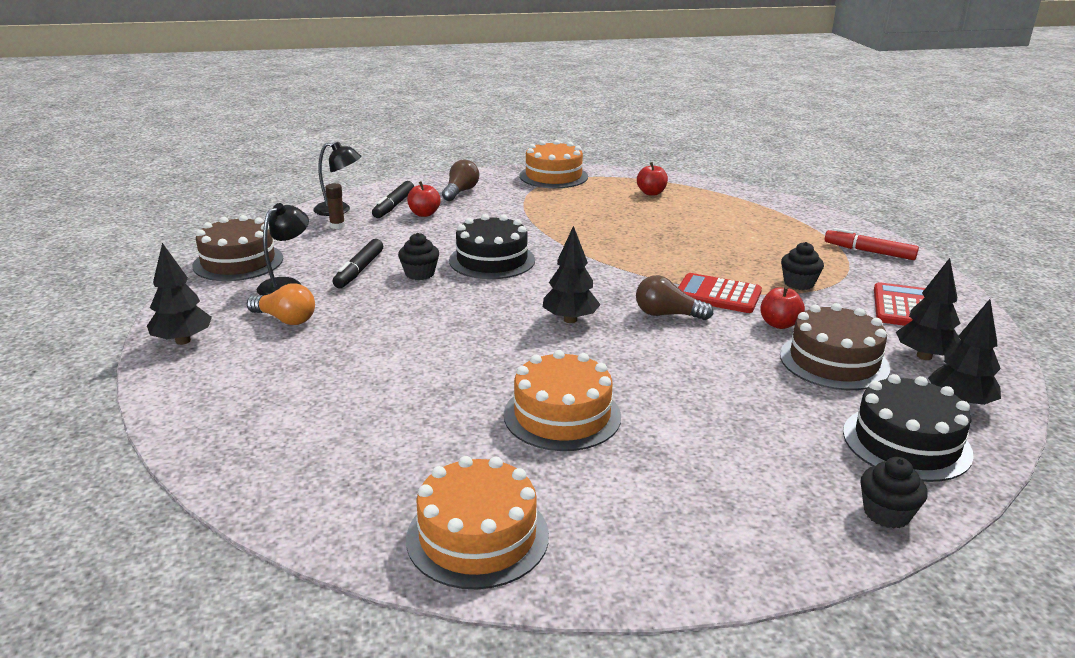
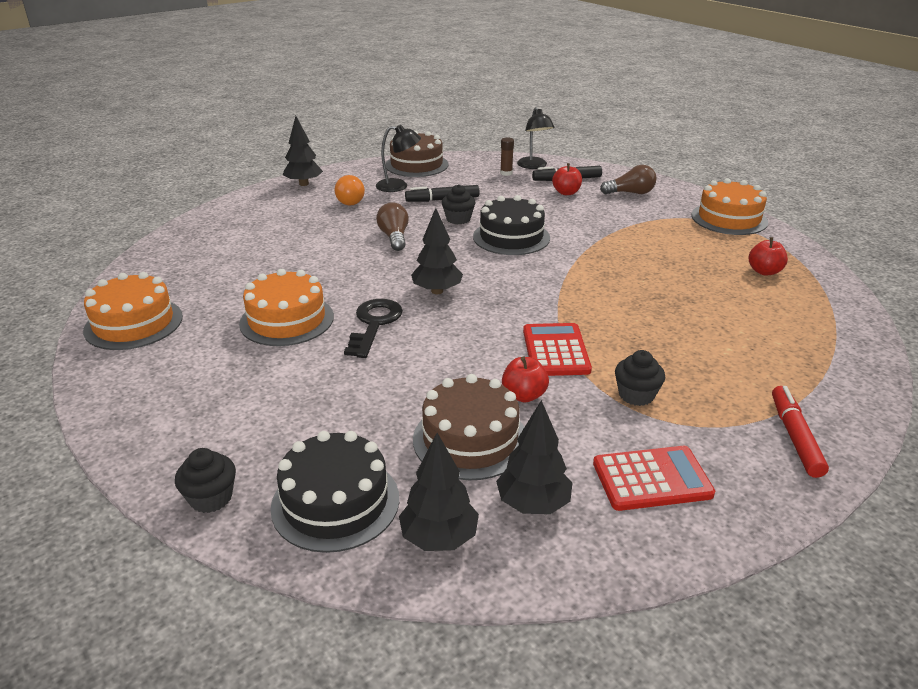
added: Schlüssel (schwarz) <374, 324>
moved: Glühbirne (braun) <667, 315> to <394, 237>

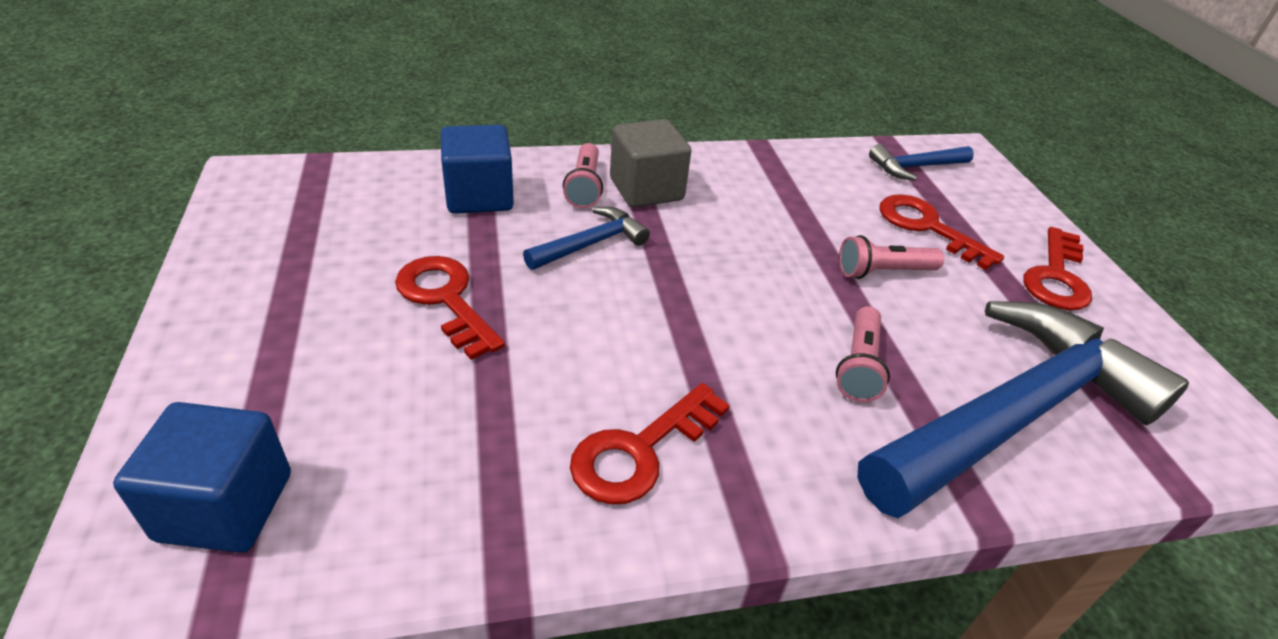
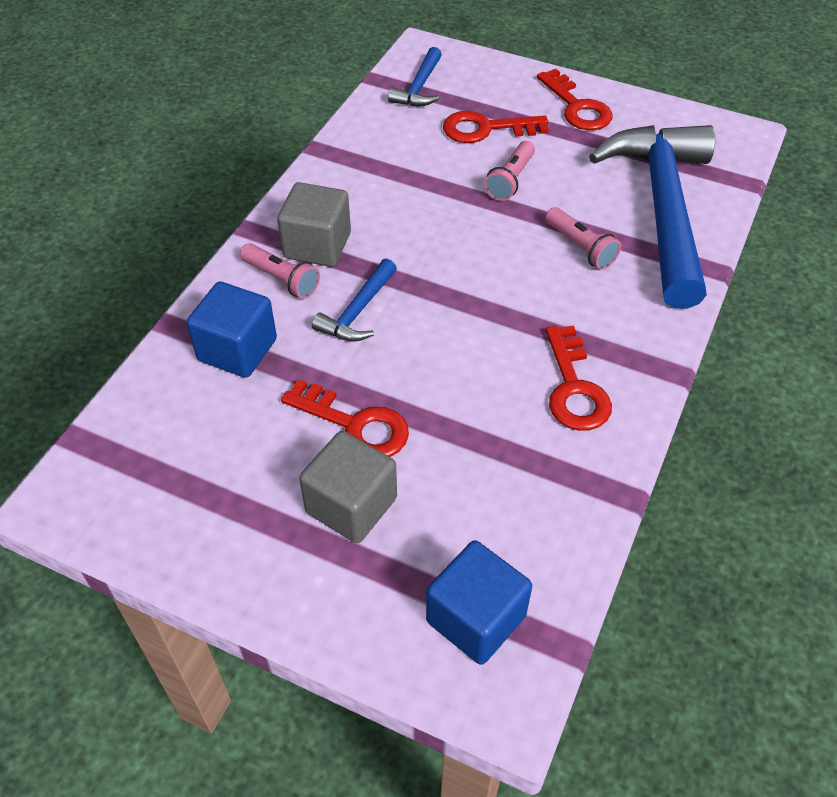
added: Kubus (grau) <351, 505>
turned: Hammer (blau) <591, 244> = <357, 312> 150 degrees counterclockwise; Schlüssel (rot) <445, 299> = <355, 425> 150 degrees counterclockwise

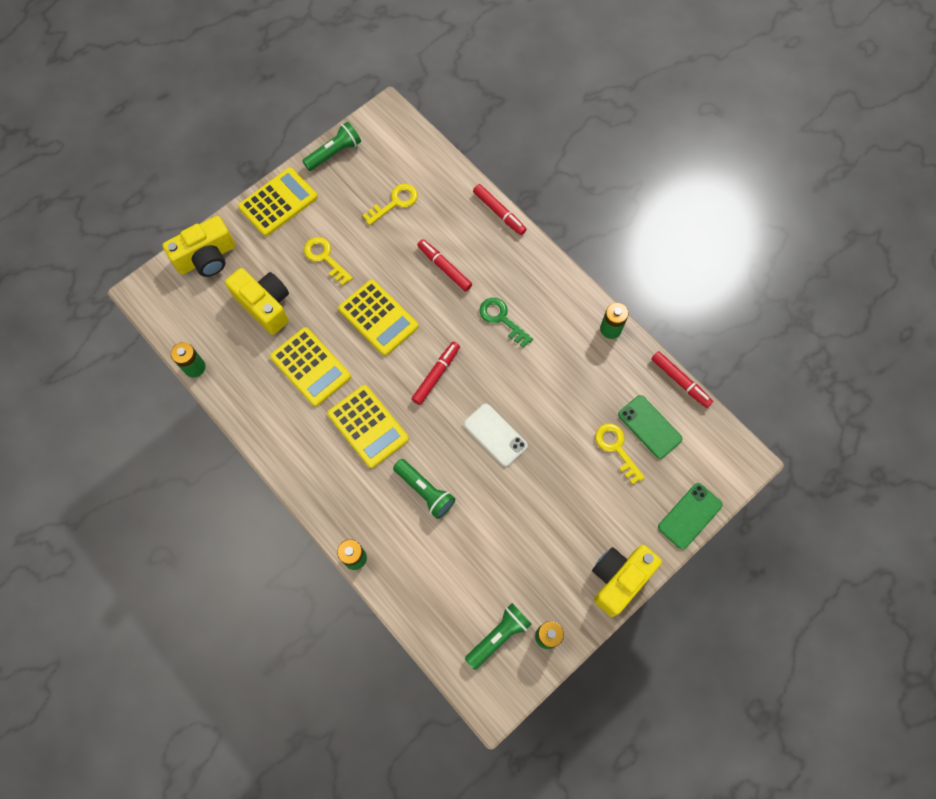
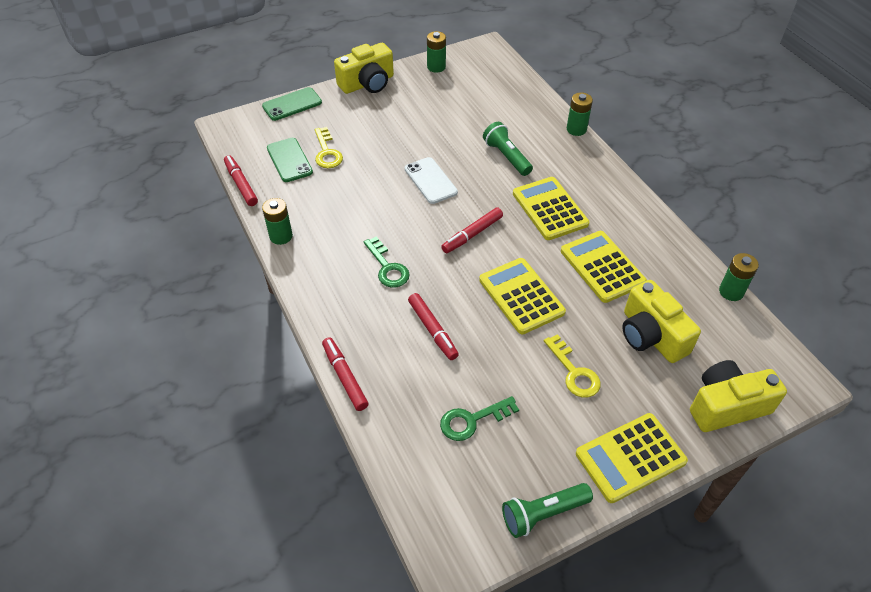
removed: Taschenlampe (grün) <498, 636>
recoloured: Schlüssel (gelb) <395, 202> to Schlüssel (grün) <472, 420>

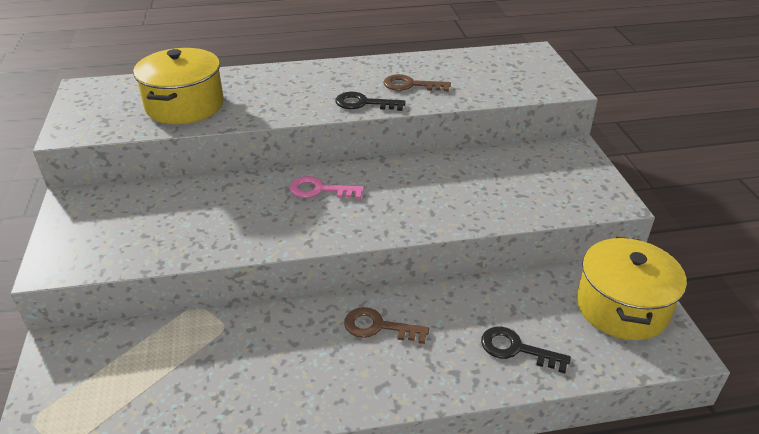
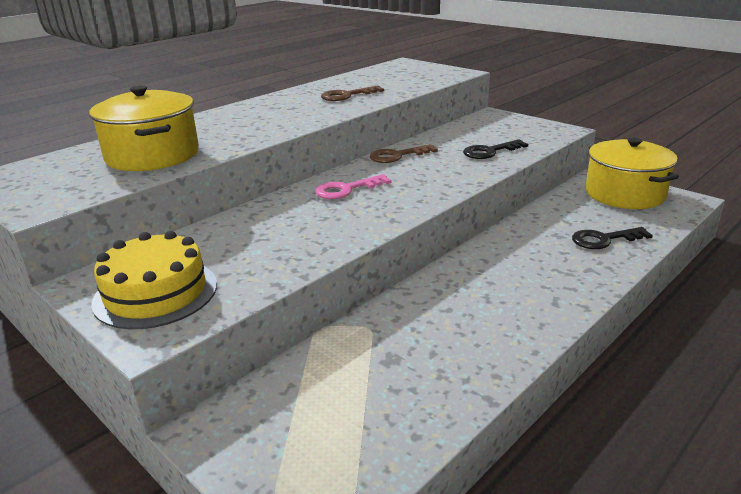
added: Kuchen (gelb) <155, 293>
moved: Schlüssel (schwarz) <363, 103> to <490, 152>; Schlüssel (braun) <378, 327> to <397, 156>

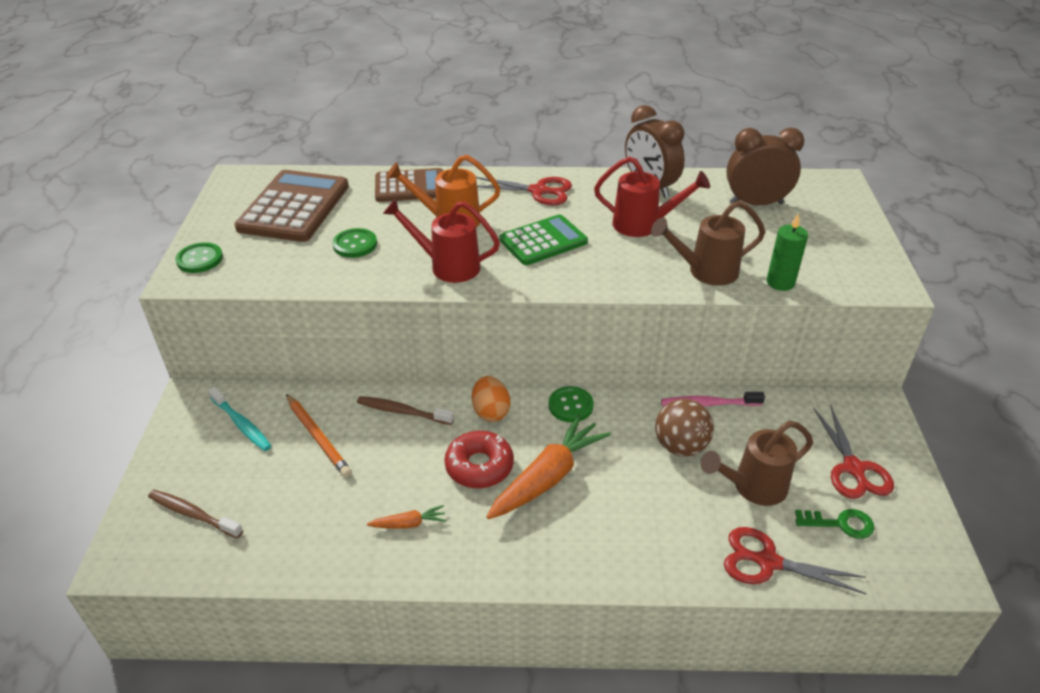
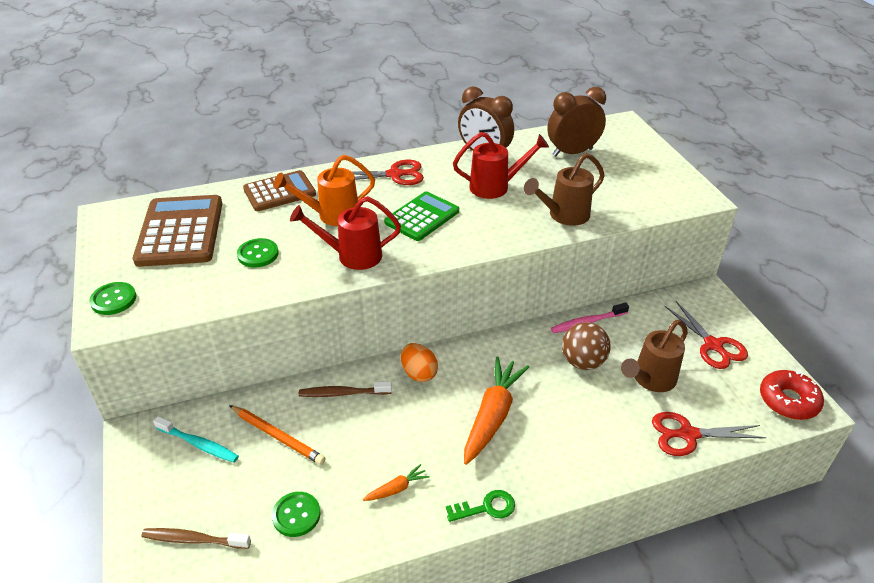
removed: Kerze (grün) <780, 282>
moved: Knopf (grün) <570, 405> to <296, 515>; Donut (rot) <479, 466> to <788, 400>; Schlüssel (grün) <840, 524> to <486, 507>

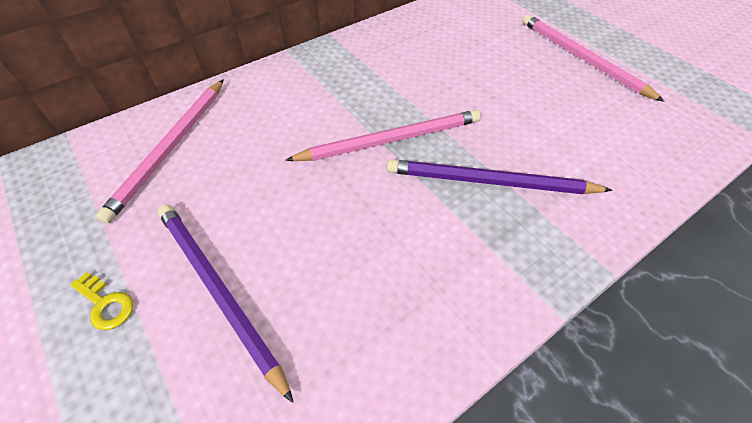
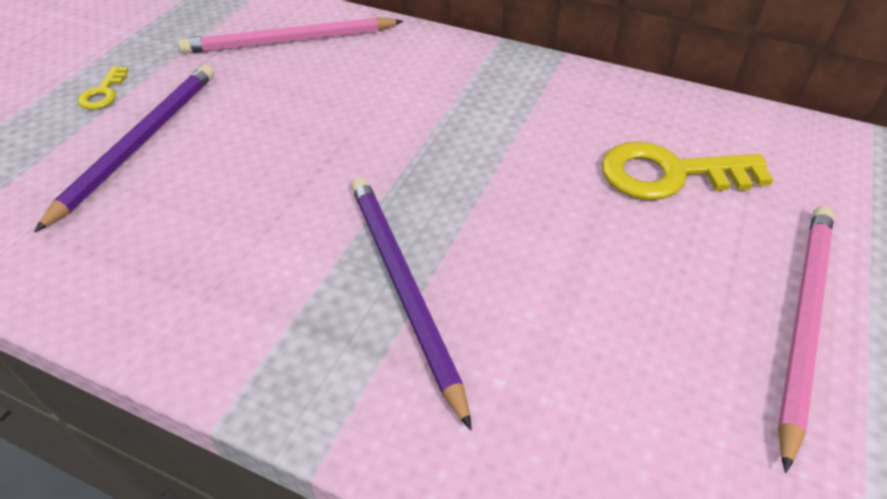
removed: Bleistift (rosa) <391, 140>
added: Schlüssel (gelb) <670, 174>

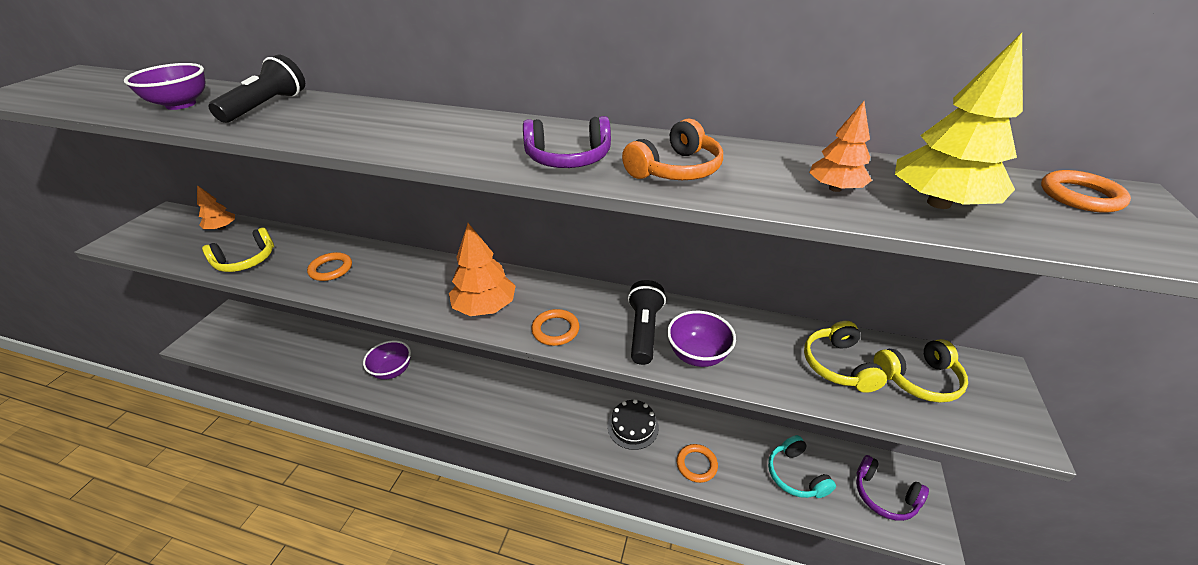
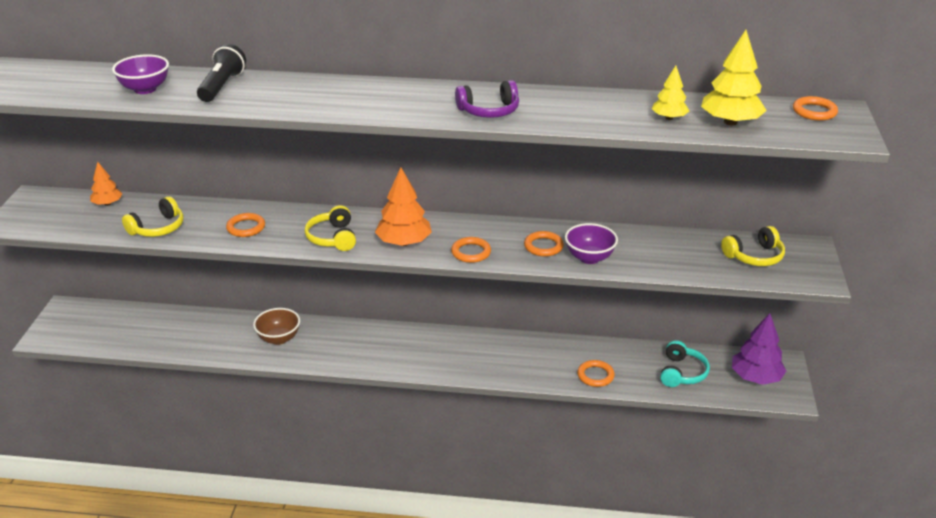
removed: Kopfhörer (orange) <675, 169>; Kuchen (schwarz) <633, 426>
moved: Kopfhörer (gelb) <838, 365> to <333, 238>
replaced: Taschenlampe (schwarz) <644, 331> to Ring (orange) <543, 246>; Kopfhörer (lila) <884, 495> to Baum (lila) <756, 377>
recoloured: Baum (orange) <835, 188> to Baum (gelb) <669, 118>; Schüssel (lila) <392, 371> to Schüssel (braun) <279, 338>
turned: Kopfhörer (türkis) <795, 475> = <682, 373> 135 degrees counterclockwise

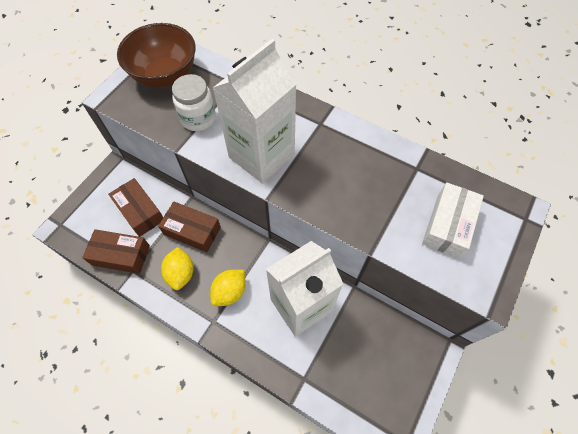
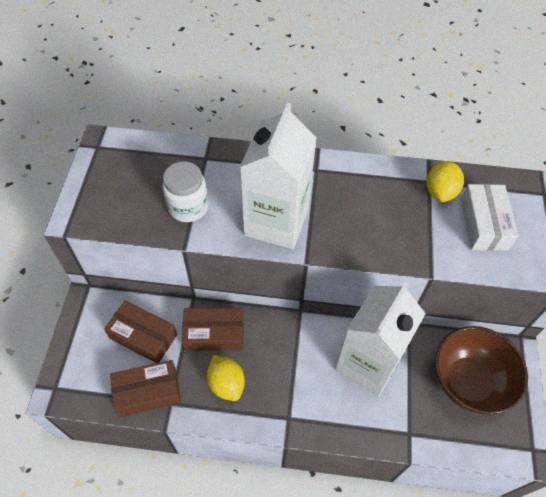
moved: Schüssel (braun) <165, 76> to <468, 381>; Zitrone (gelb) <230, 292> to <440, 192>

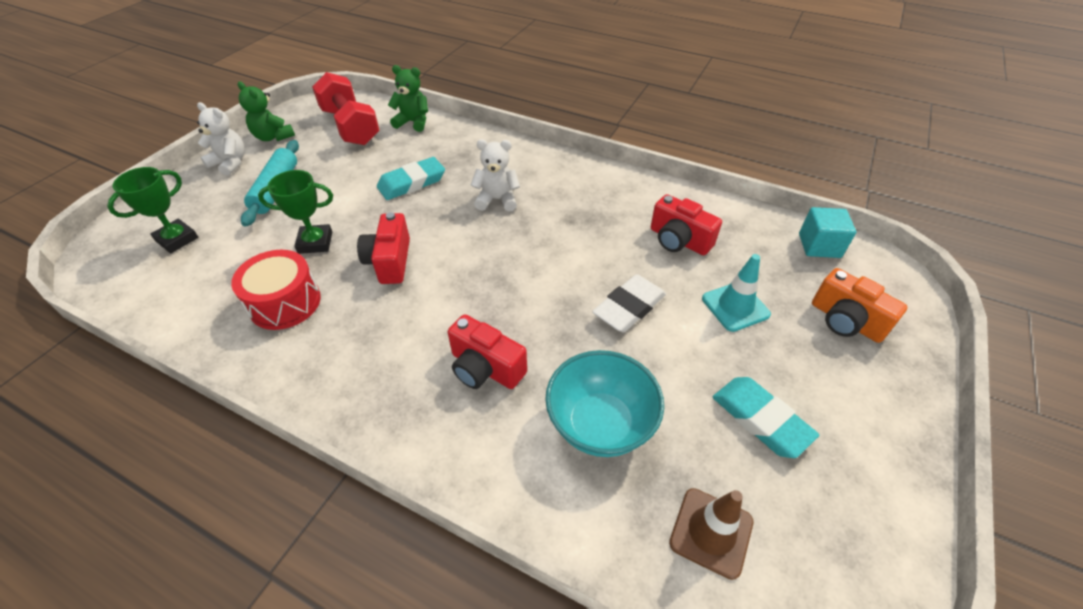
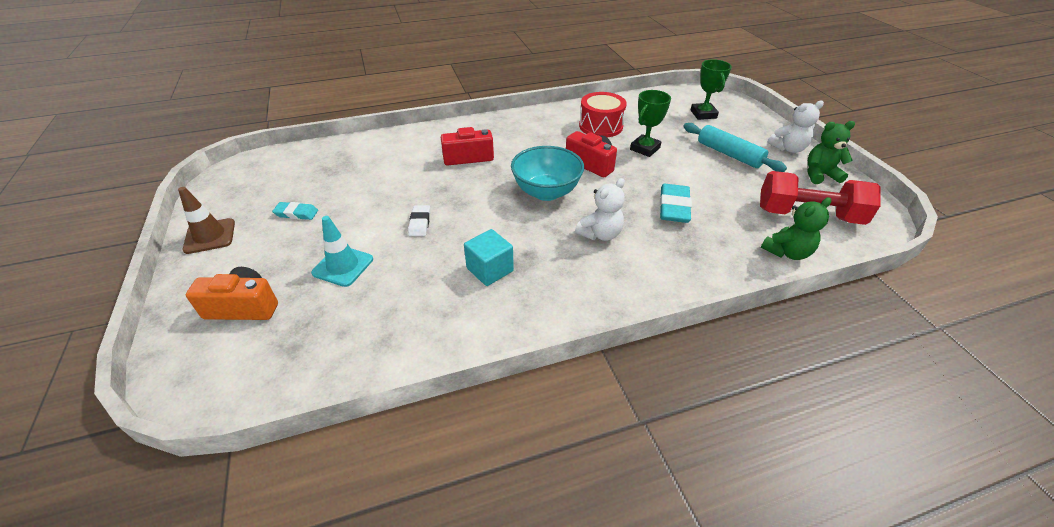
removed: Kamera (rot) <679, 240>
moved: Kubus (türkis) <819, 245> to <490, 270>; Schüssel (türkis) <600, 424> to <546, 192>; Leitkegel (braun) <711, 532> to <210, 236>
resized: Radiergummi (weiß) <629, 307> = <420, 223> x0.61; Radiergummi (türkis) <760, 419> = <296, 213> x0.61

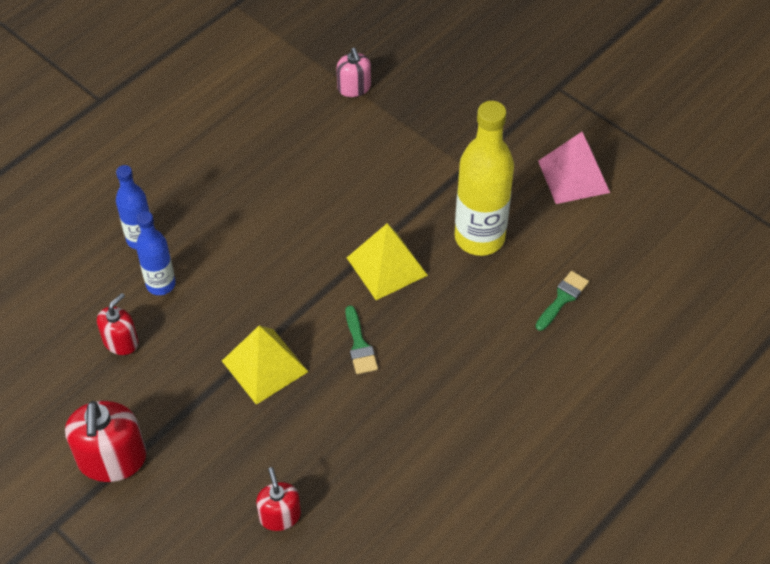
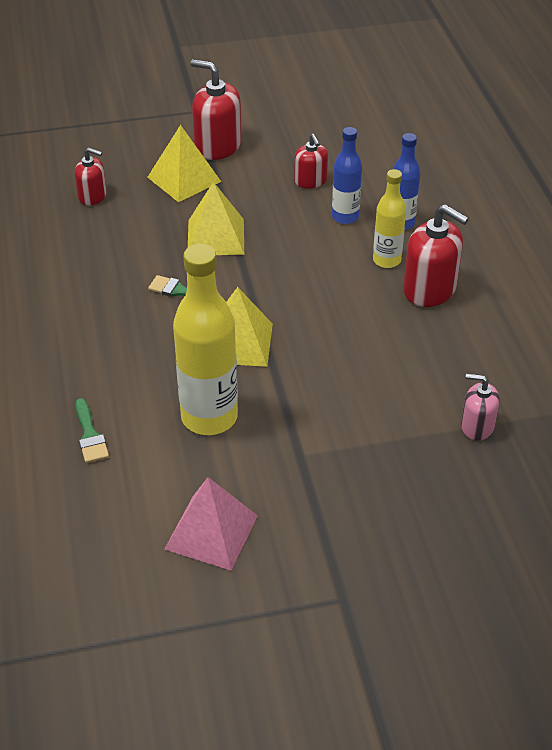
added: Pyramide (gelb) <184, 179>; Flasche (gelb) <386, 260>; Seifenspender (rot) <430, 289>

